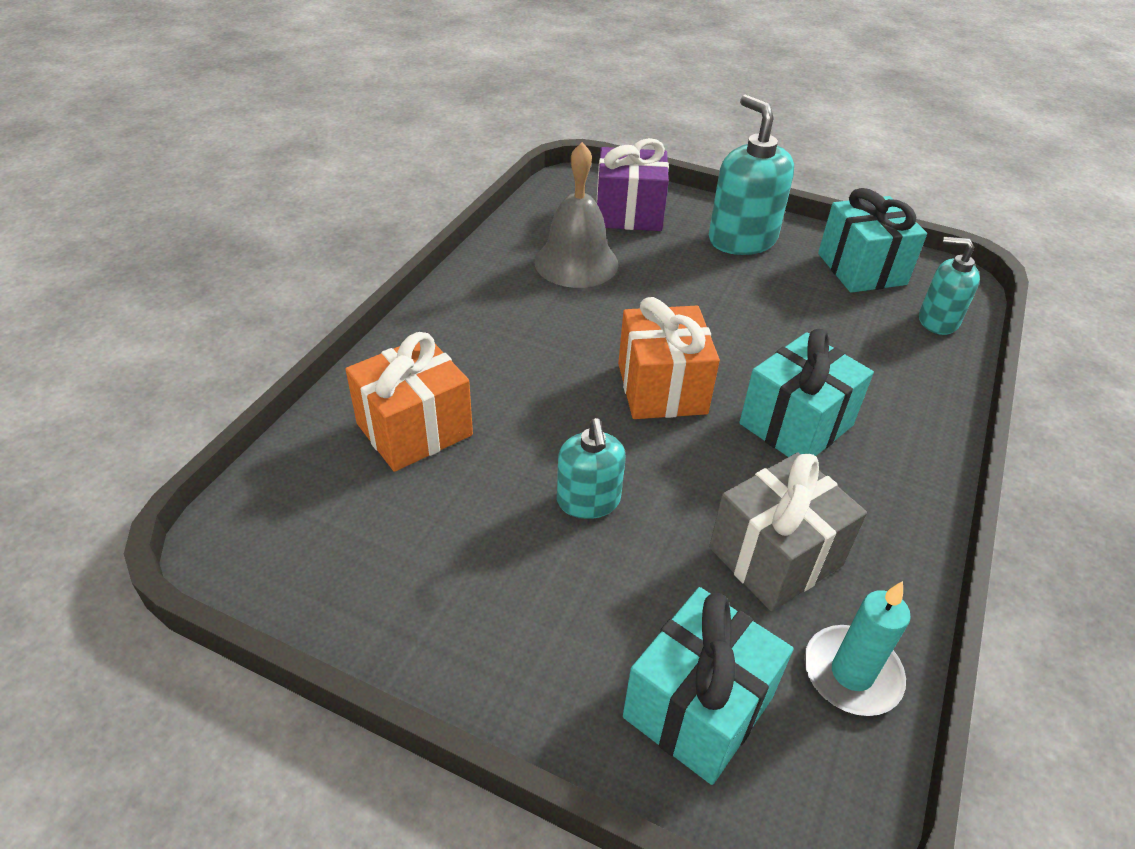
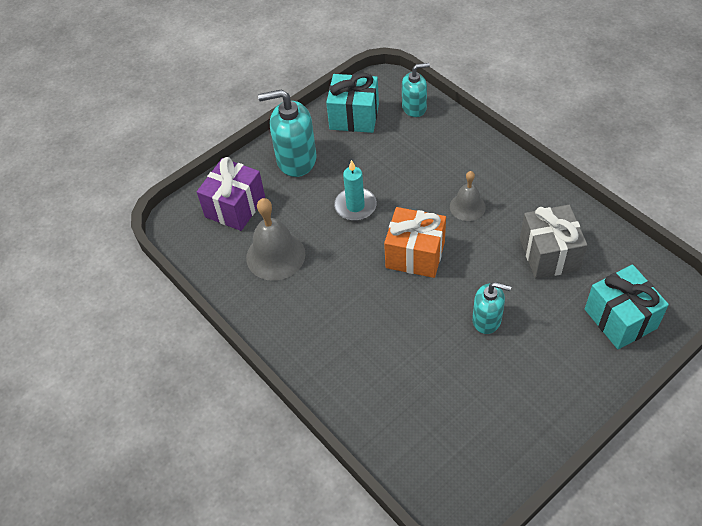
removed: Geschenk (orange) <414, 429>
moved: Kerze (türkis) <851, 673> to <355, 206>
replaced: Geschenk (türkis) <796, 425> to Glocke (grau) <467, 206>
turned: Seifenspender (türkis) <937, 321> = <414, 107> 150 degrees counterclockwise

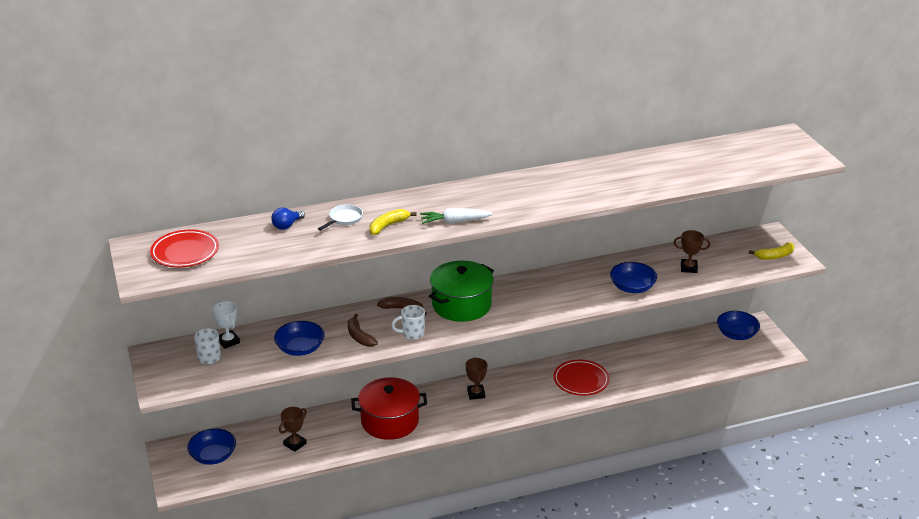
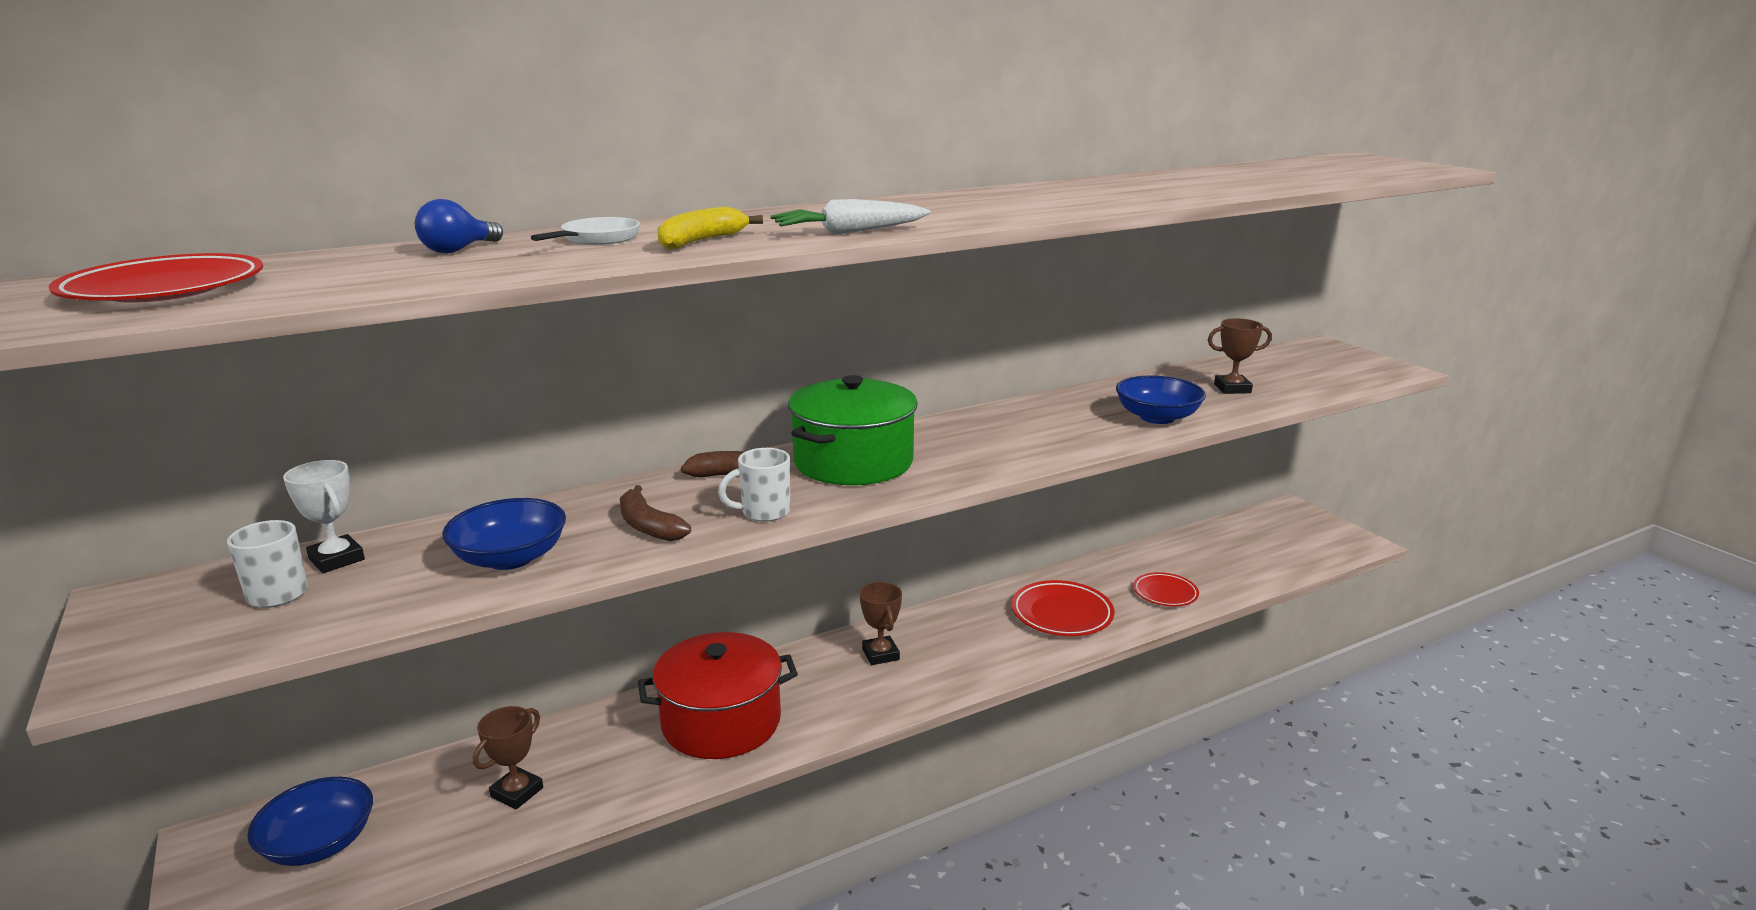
removed: Banane (gelb) <774, 256>; Schüssel (blau) <736, 334>
added: Teller (rot) <1165, 593>

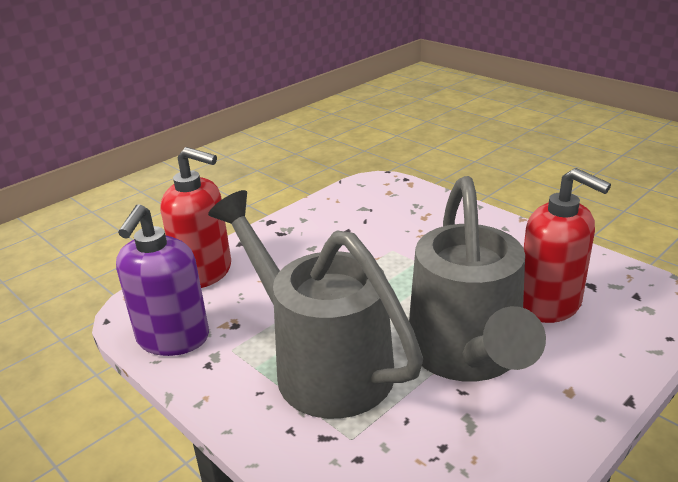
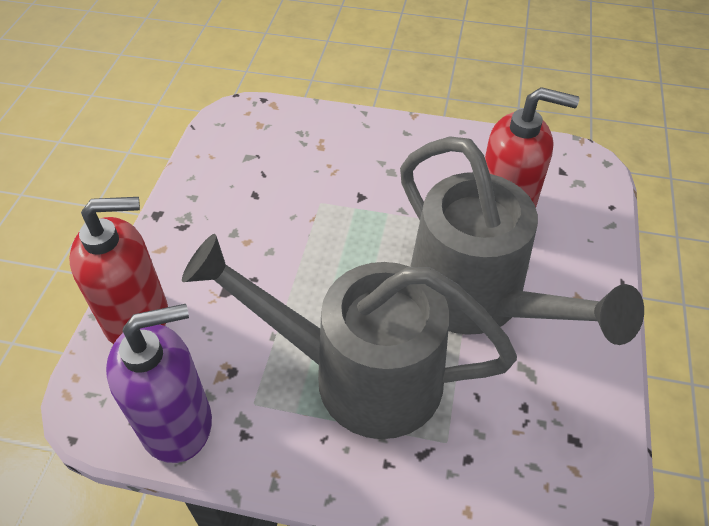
turned: Seifenspender (lila) <173, 338> = <177, 423> 90 degrees counterclockwise

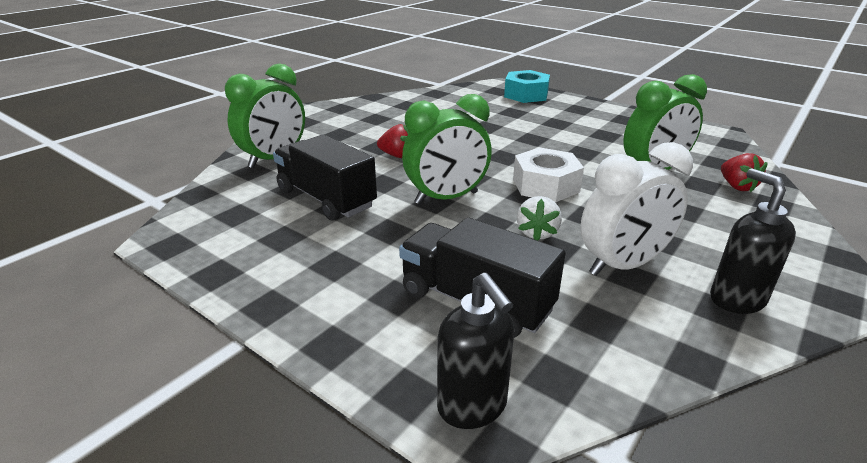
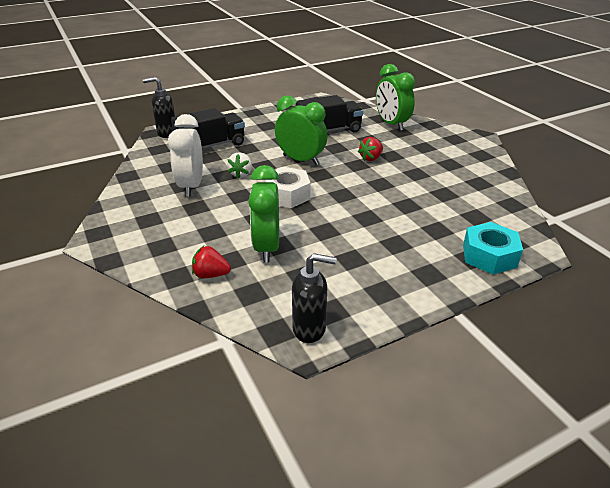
moved: Seifenspender (schwarz) <736, 299> to <310, 329>
turned: Wecker (grün) <446, 198> = <301, 160> 120 degrees clockwise; Erdbeere (weiß) <537, 233> = <241, 174> 120 degrees counterclockwise

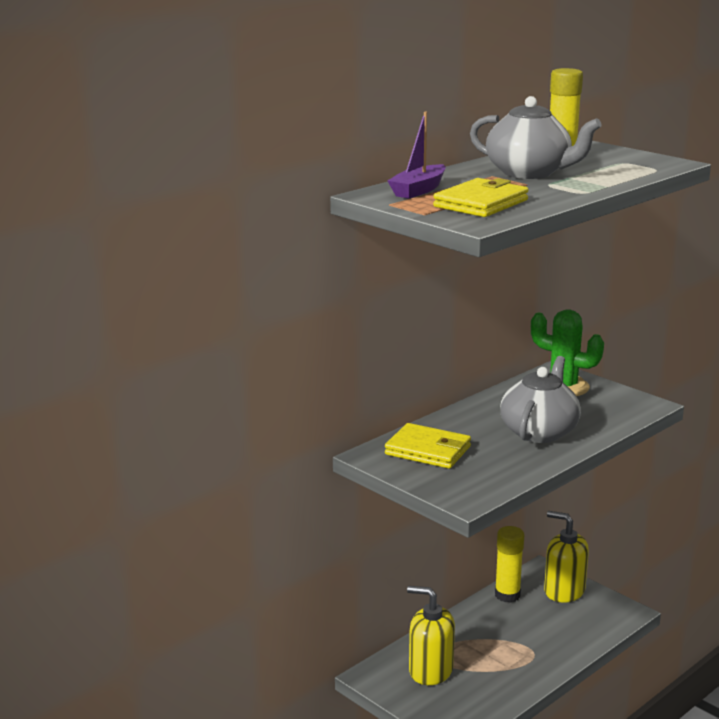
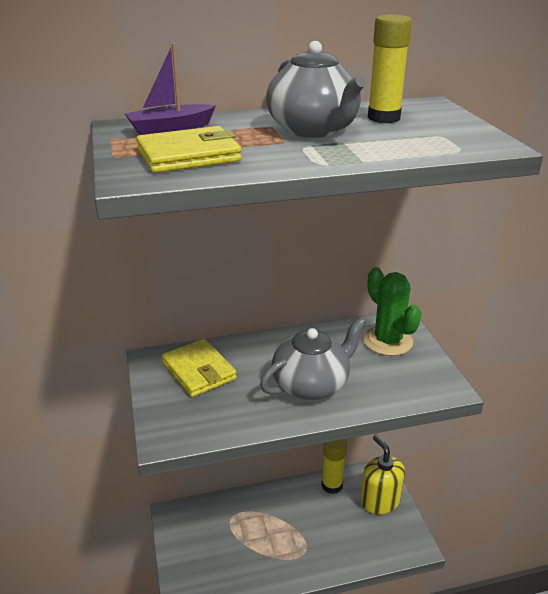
removed: Seifenspender (gelb) <430, 670>

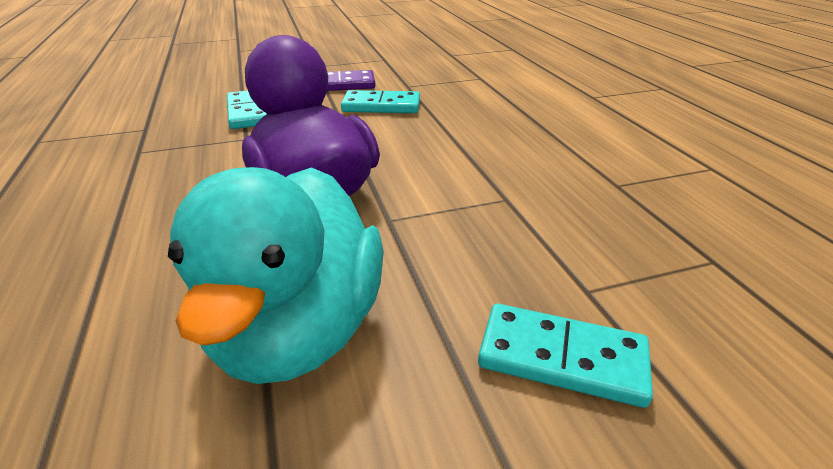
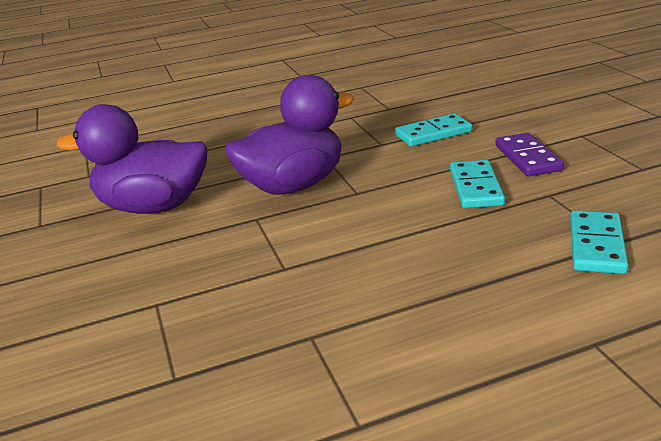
moved: Dominostein (türkis) <562, 357> to <596, 245>
recoloured: Ente (türkis) <298, 329> to Ente (lila) <154, 206>

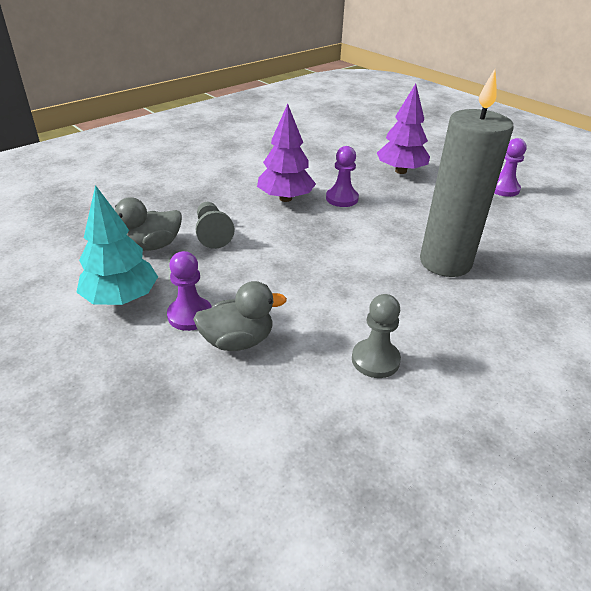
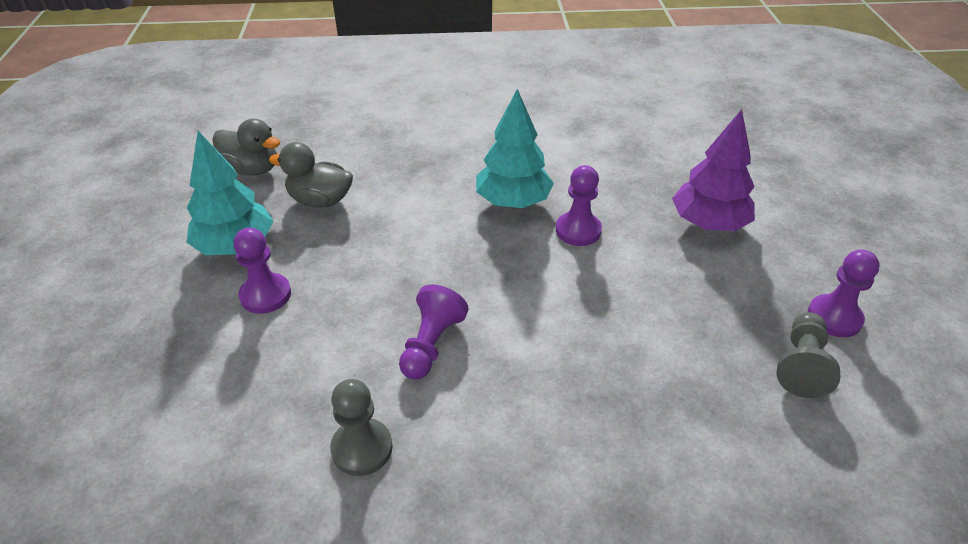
removed: Kerze (grau) <445, 262>
added: Bauer (lila) <431, 344>
moved: Bauer (grau) <212, 234> to <801, 365>; Ente (grau) <237, 341> to <252, 169>
recoloured: Baum (lila) <285, 198> to Baum (türkis) <513, 201>

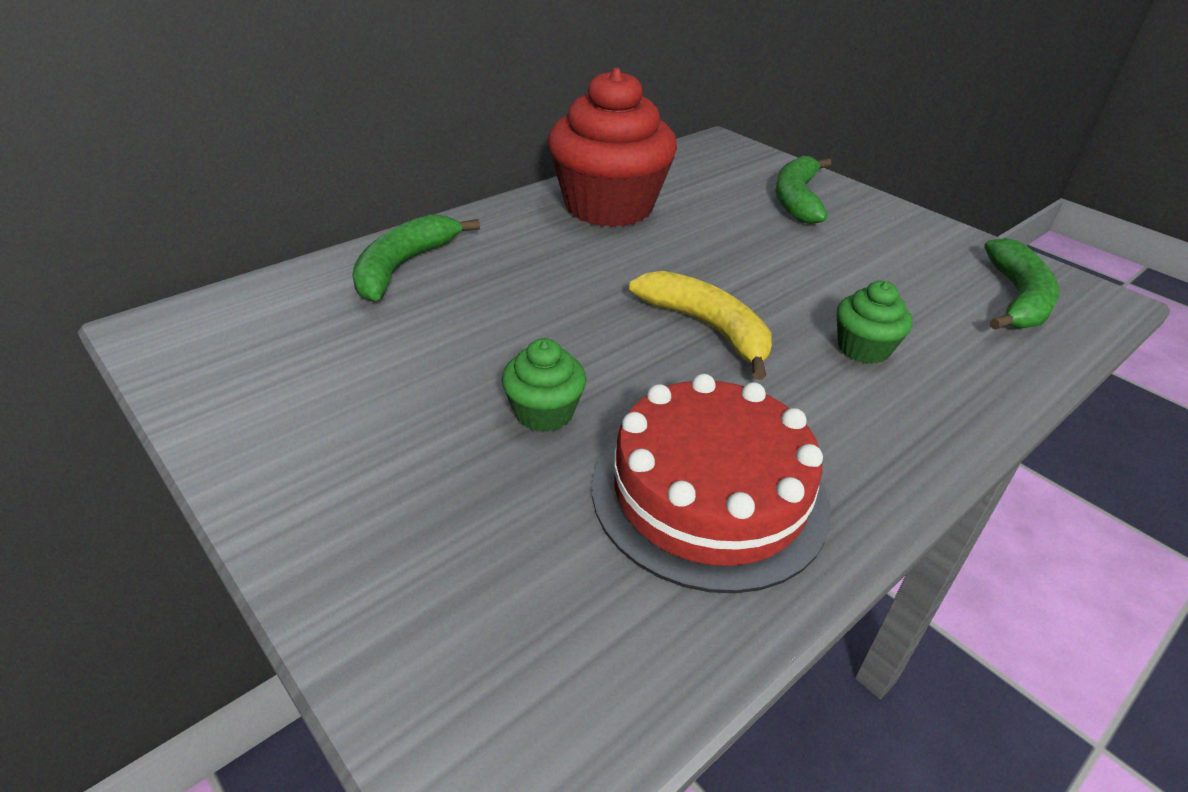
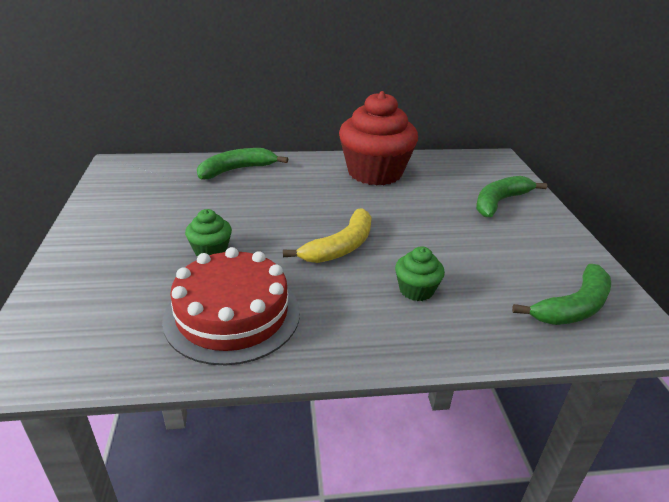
turned: Banane (gelb) <707, 328> = <340, 246> 45 degrees clockwise

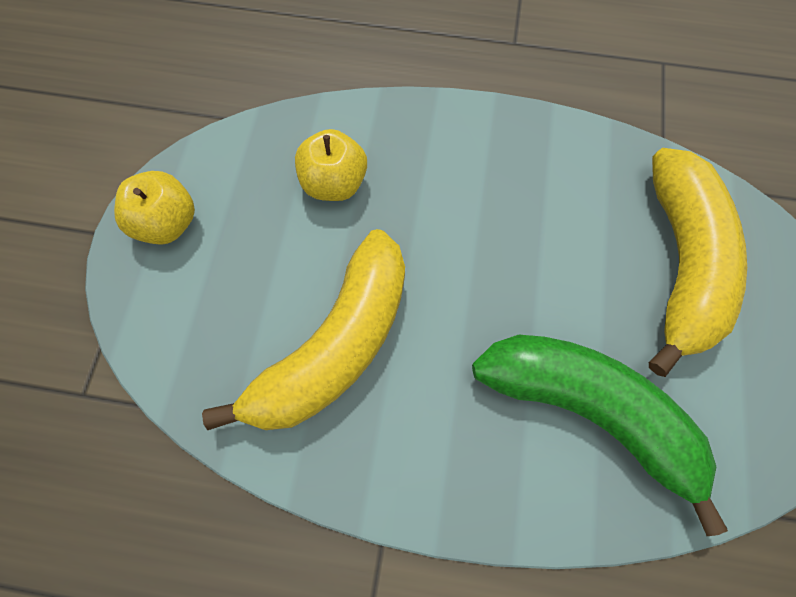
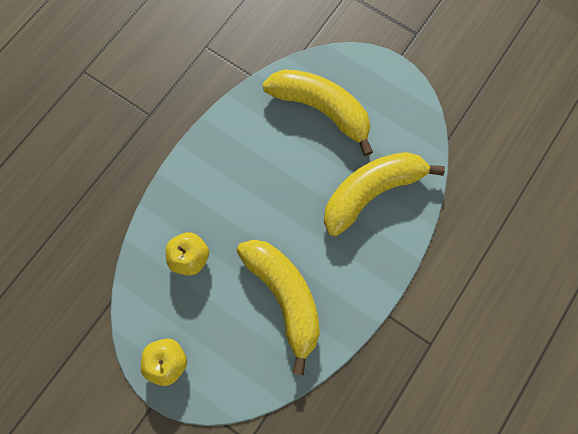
recoloured: Banane (grün) <590, 411> to Banane (gelb) <371, 192>

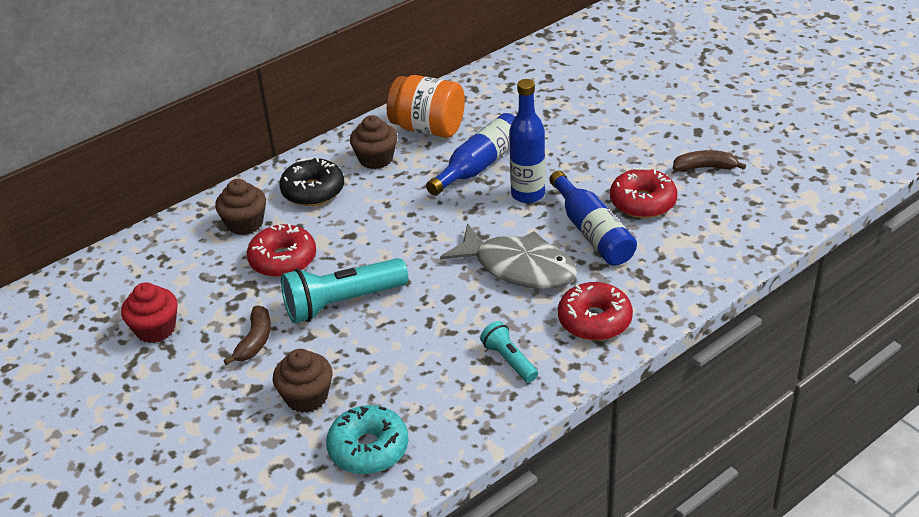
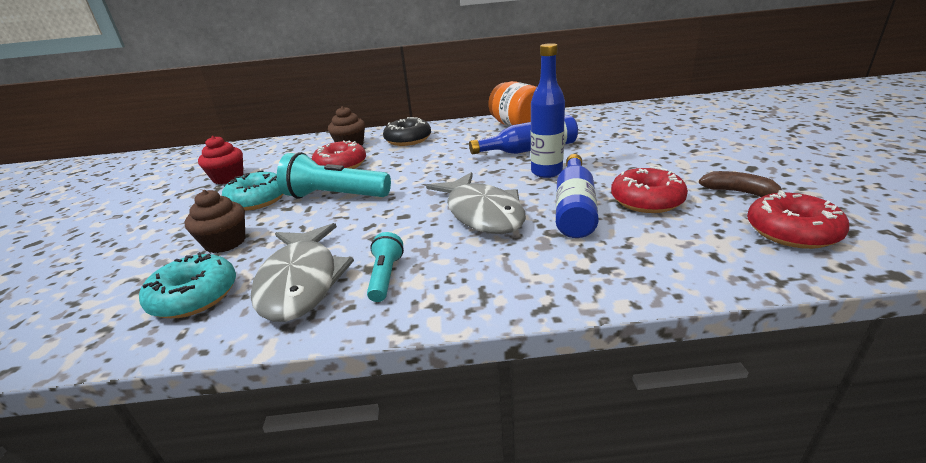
removed: Muffin (braun) <376, 159>
added: Fisch (grau) <301, 281>
moved: Donut (rot) <594, 320> to <791, 232>
replaced: Banane (braun) <255, 341> to Donut (türkis) <258, 200>

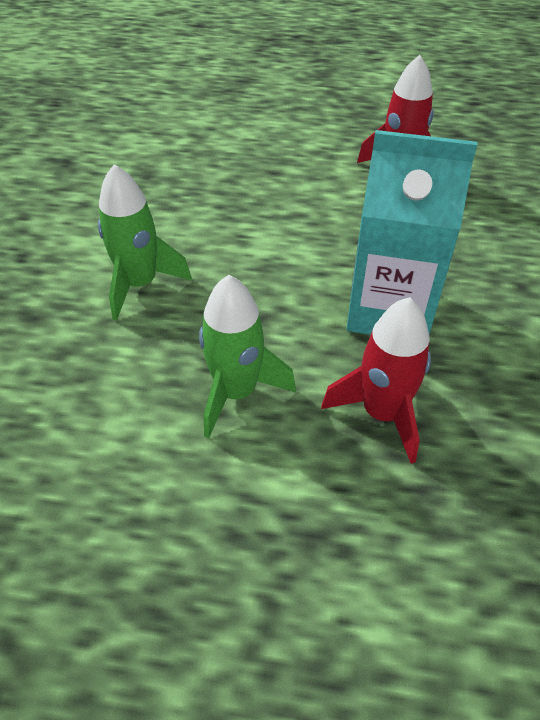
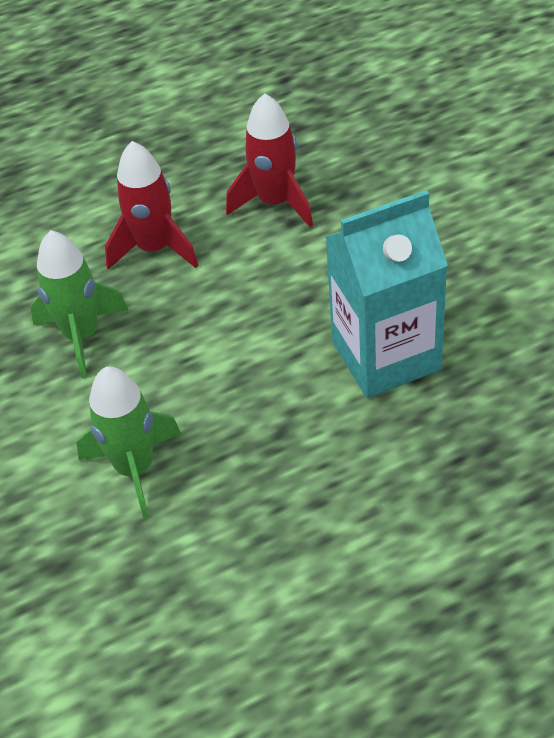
moved: Rakete (grün) <236, 392> to <82, 336>; Rakete (rot) <382, 413> to <154, 248>

